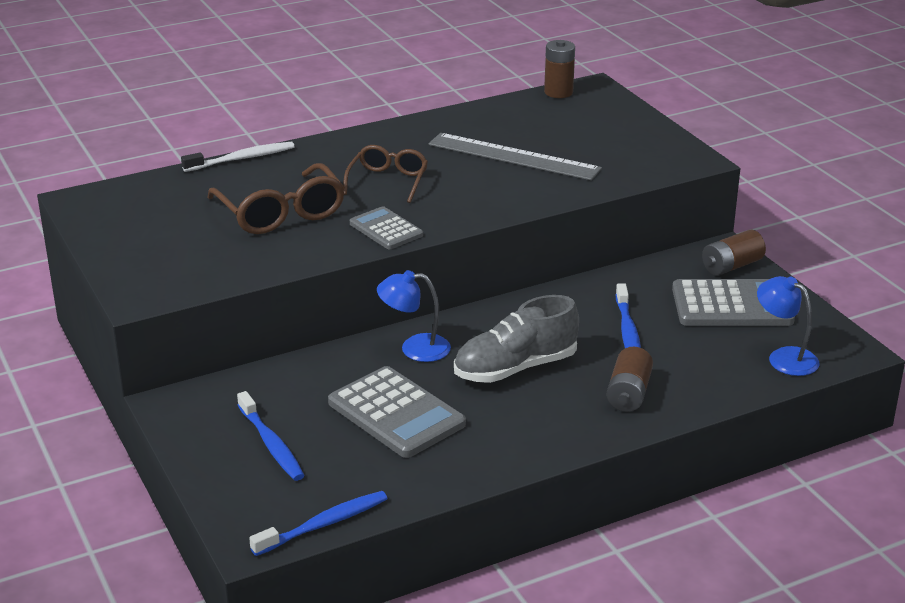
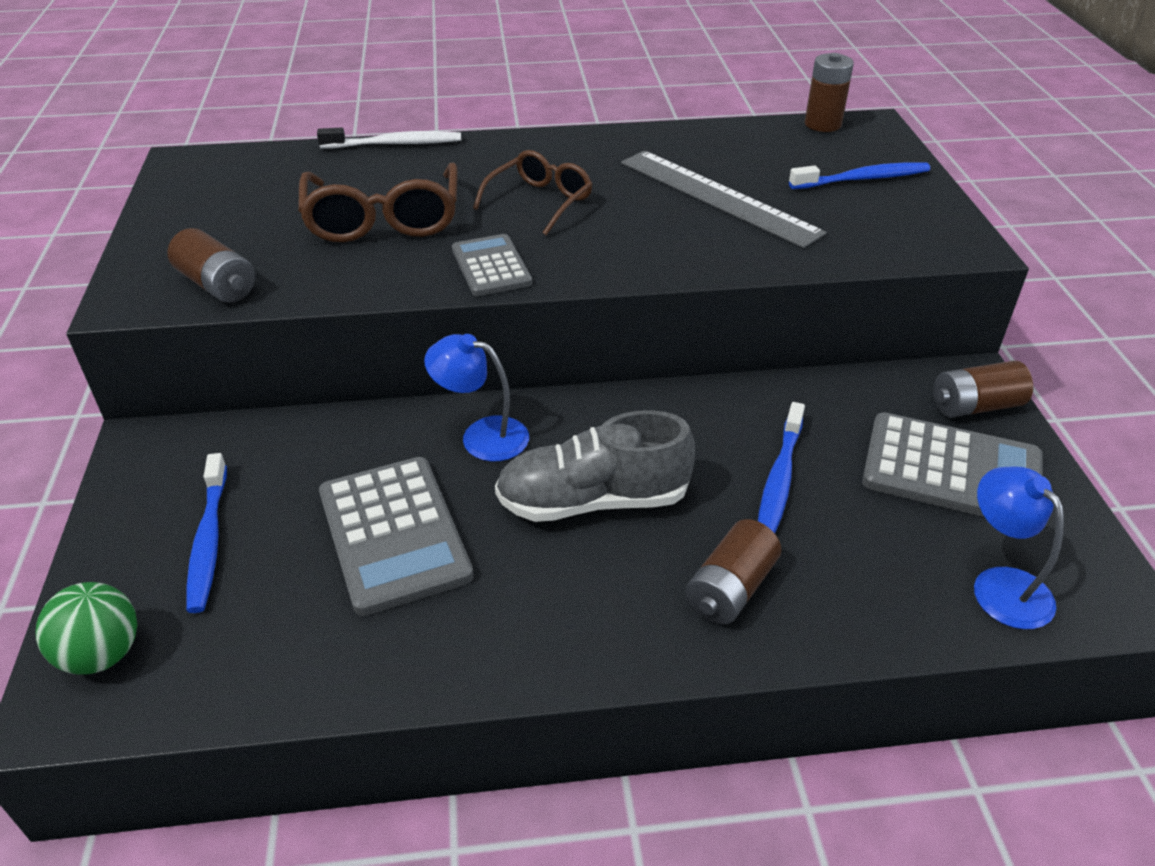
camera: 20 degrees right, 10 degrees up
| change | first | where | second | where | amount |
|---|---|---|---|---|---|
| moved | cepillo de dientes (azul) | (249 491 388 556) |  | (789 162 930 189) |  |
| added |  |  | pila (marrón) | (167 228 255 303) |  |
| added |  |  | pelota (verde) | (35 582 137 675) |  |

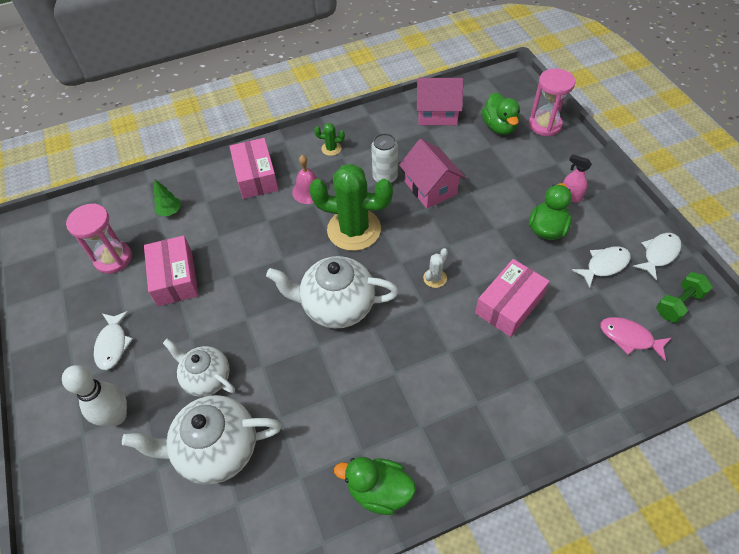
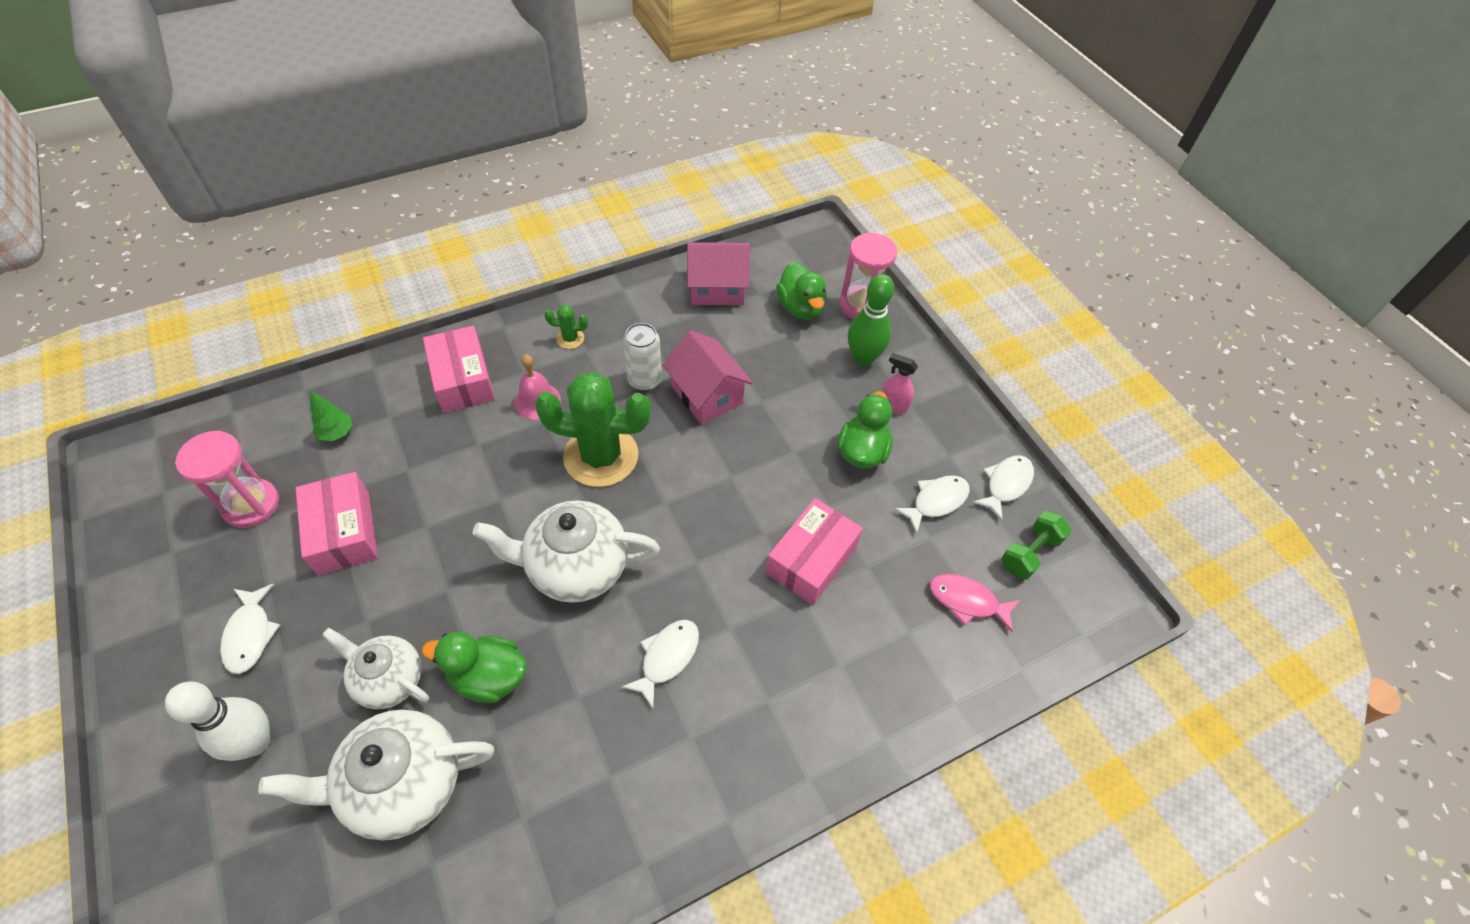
camera: 10 degrees left, 0 degrees up
| change | first | where | second | where | amount |
|---|---|---|---|---|---|
| removed | cactus (blanco) | (423 248 448 288) |  |  |  |
| moved | pato (verde) | (334 457 416 515) |  | (422 632 527 703) |  |
| added |  |  | bolo (verde) | (848 274 894 366) |  |
| added |  |  | pez (blanco) | (621 620 699 708) |  |

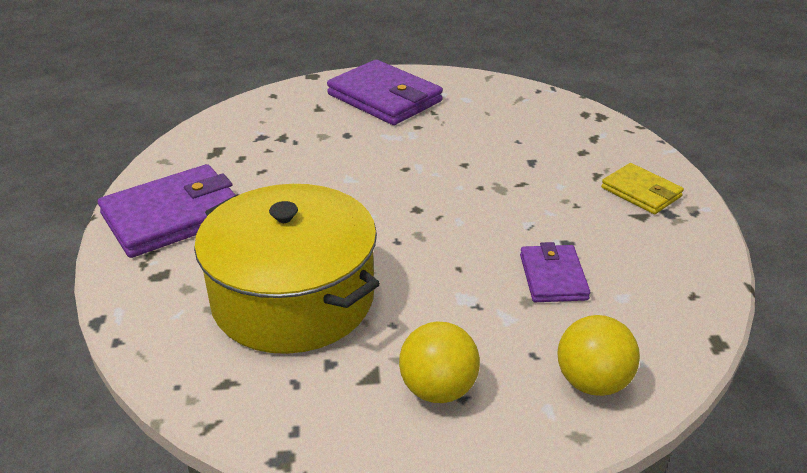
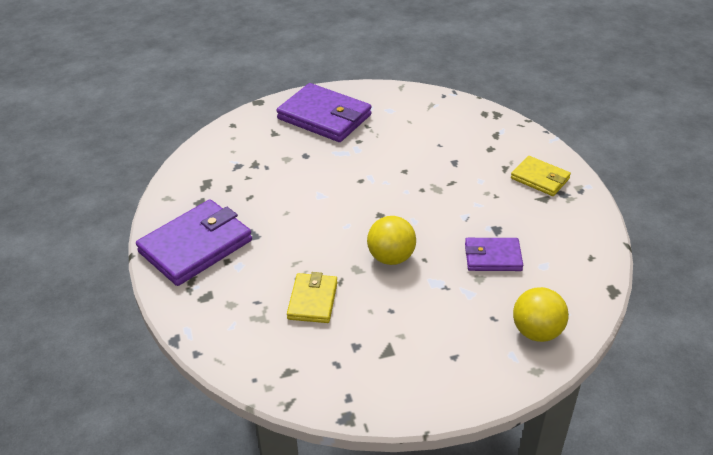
camera: 10 degrees left, 5 degrees up
| change | first | where | second | where | amount |
|---|---|---|---|---|---|
| replaced | olla (amarillo) | (194 184 380 354) | cartera (amarillo) | (287 272 338 323) |  |
| turned | cartera (morado) | (520 242 590 302) |  | (465 238 523 271) | 75 degrees counterclockwise |
| moved | pelota (amarillo) | (399 321 480 403) |  | (367 216 416 265) |  |

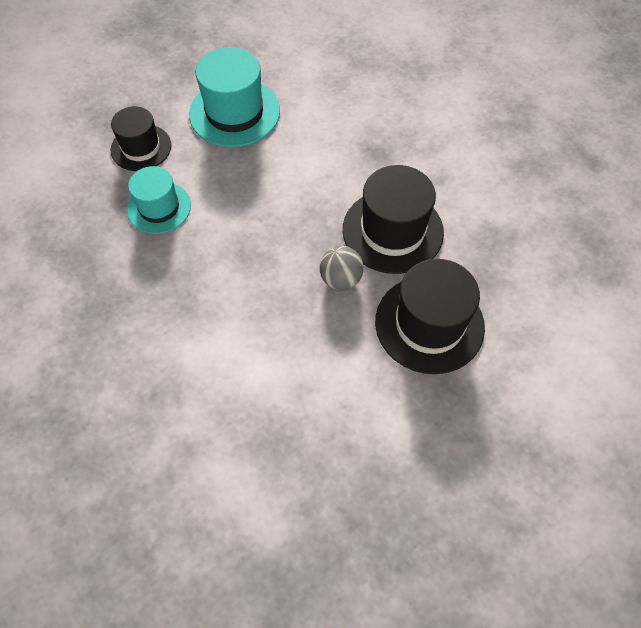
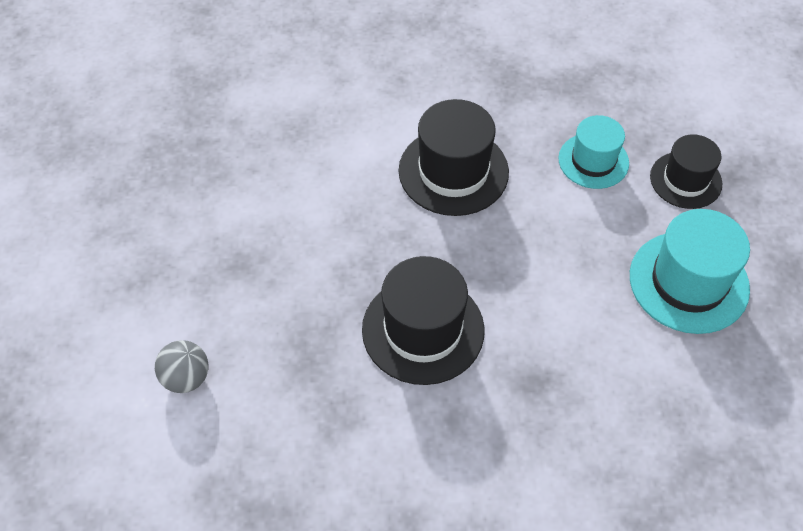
camera: 125 degrees right, 5 degrees down
| change | first | where | second | where | amount |
|---|---|---|---|---|---|
| moved | pelota (gris) | (320 246 364 290) |  | (155 340 209 393) |  |
| moved | sombrero (negro) | (375 259 485 374) |  | (399 99 509 216) |  |

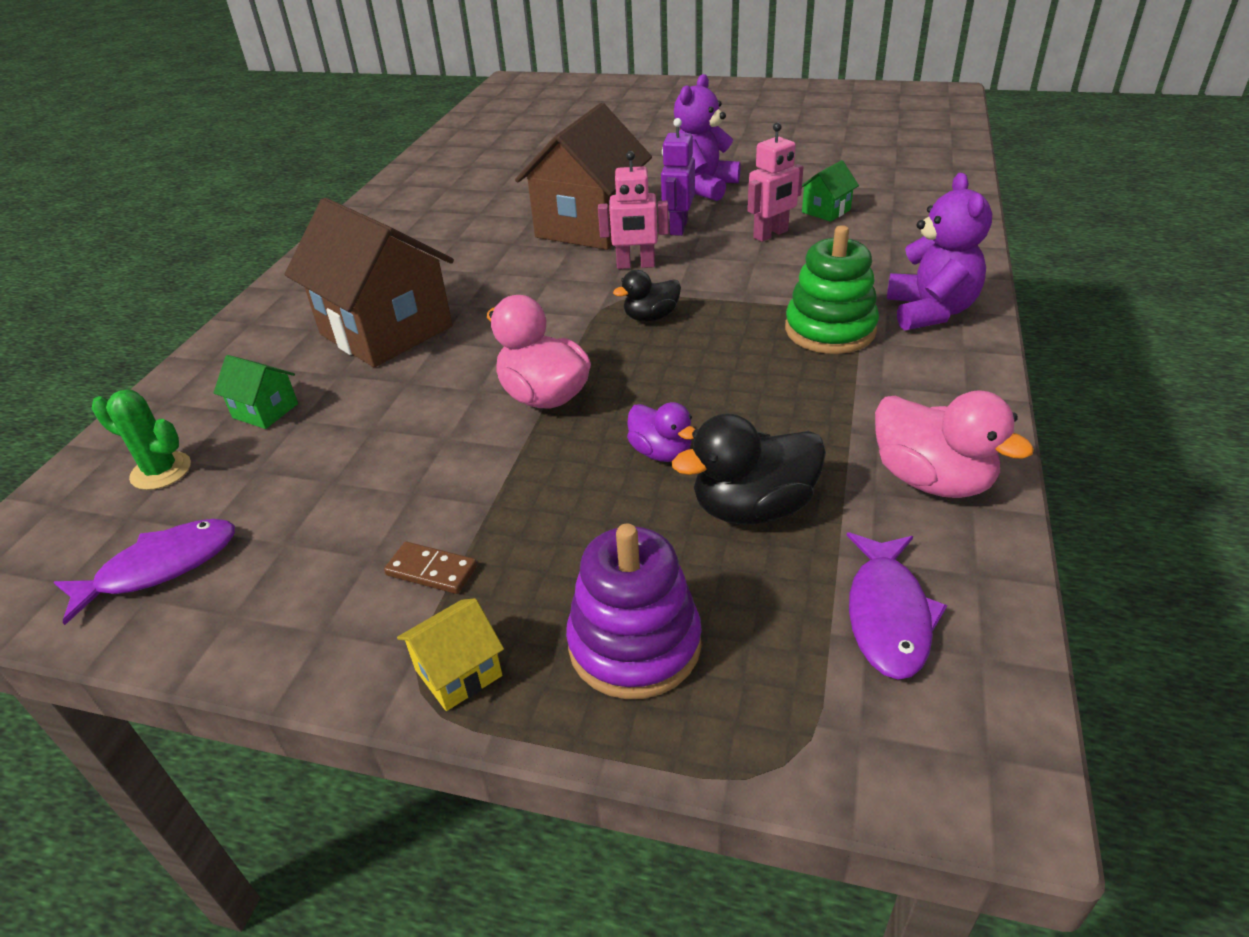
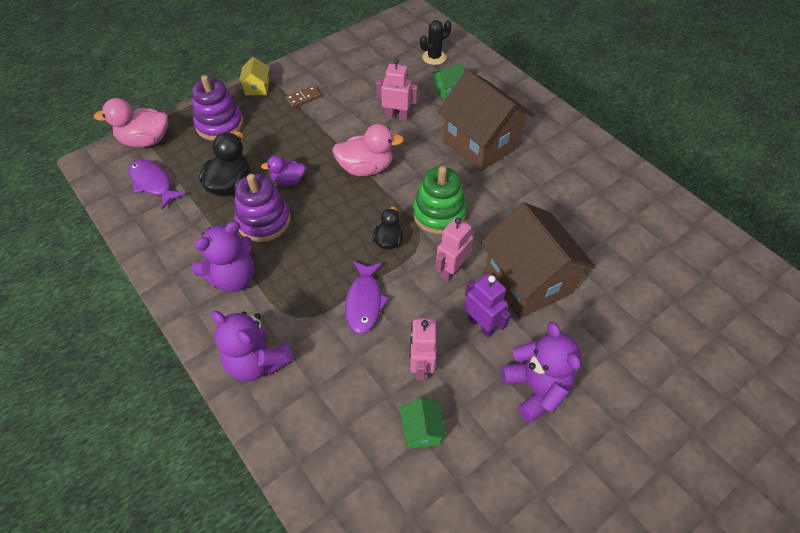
camera: 125 degrees right, 15 degrees up
| change | first | where | second | where | amount |
|---|---|---|---|---|---|
| turned | casa (marrón) | (285 198 454 367) |  | (438 70 534 172) | 60 degrees clockwise |
| moved | juguete apilable (verde) | (785 225 879 354) |  | (413 166 467 234) |  |
| recoloured | cactus (verde) | (92 390 191 490) | cactus (negro) | (420 20 452 65) |  |
| moved | pato (rosa) | (875 391 1034 498) |  | (94 98 168 147) |  |
| moved | pez (morado) | (54 519 235 625) |  | (345 261 389 334) |  |
| added |  |  | robot (rosa) | (376 58 418 121) |  |
| added |  |  | juguete apilable (morado) | (235 174 291 242) |  |
| added |  |  | osito (morado) | (191 221 255 292) |  |

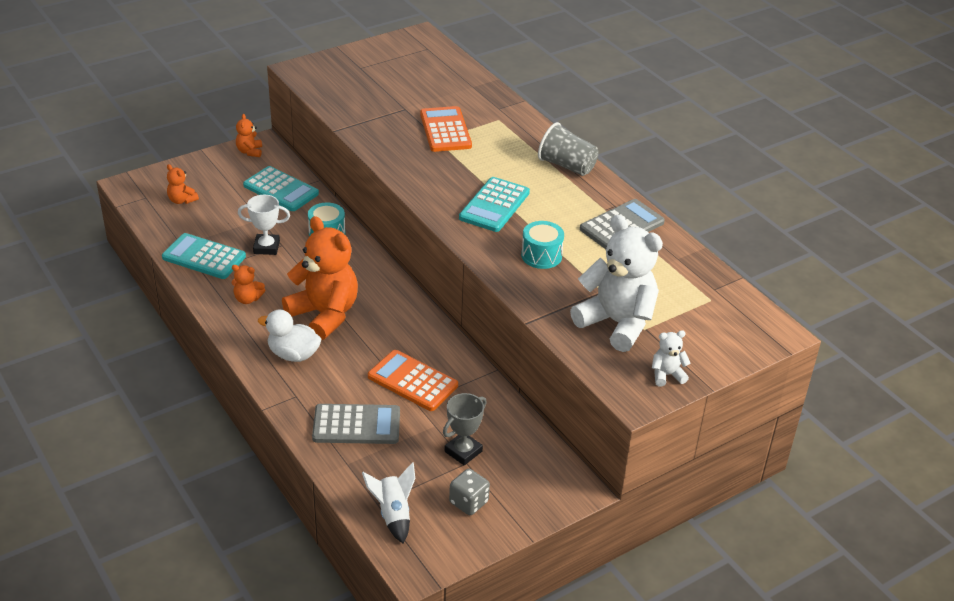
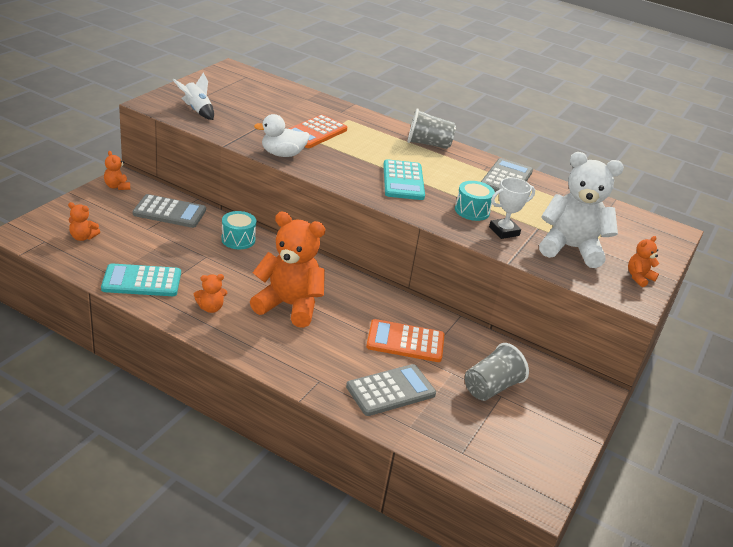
camera: 30 degrees left, 5 degrees down
| change | first | where | second | where | amount |
|---|---|---|---|---|---|
| turned | calculadora (naranja) | (420 106 472 152) |  | (288 114 347 148) | 105 degrees counterclockwise |
| recoloured | calculadora (turquesa) | (243 166 319 211) | calculadora (gris) | (133 194 206 228) |  |
| moved | trofeo (blanco) | (238 195 290 255) |  | (489 178 535 239) |  |
| moved | pato (blanco) | (258 309 321 362) |  | (254 114 310 157) |  |
| recoloured | osito (blanco) | (652 330 691 387) | osito (naranja) | (628 236 659 287) |  |
| replaced | trofeo (gris) | (443 393 487 465) | vaso (gris) | (465 343 529 401) |  |
| moved | cohete (blanco) | (362 462 415 543) |  | (173 73 214 120) |  |
| removed | dado (gris) | (449 469 490 515) |  |  |  |

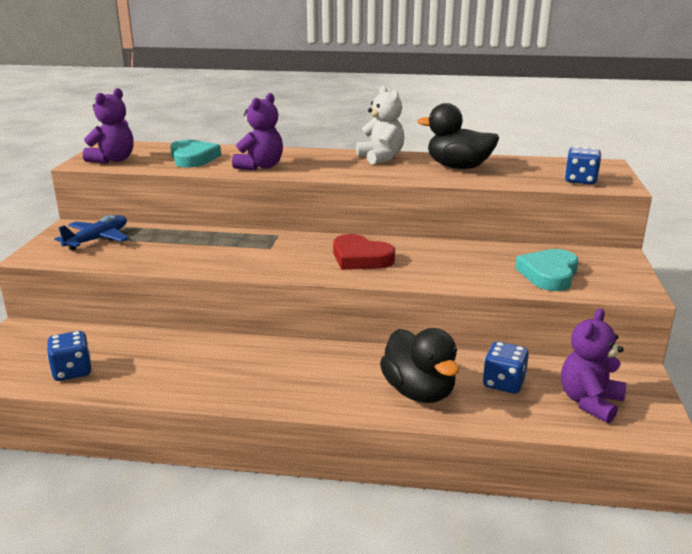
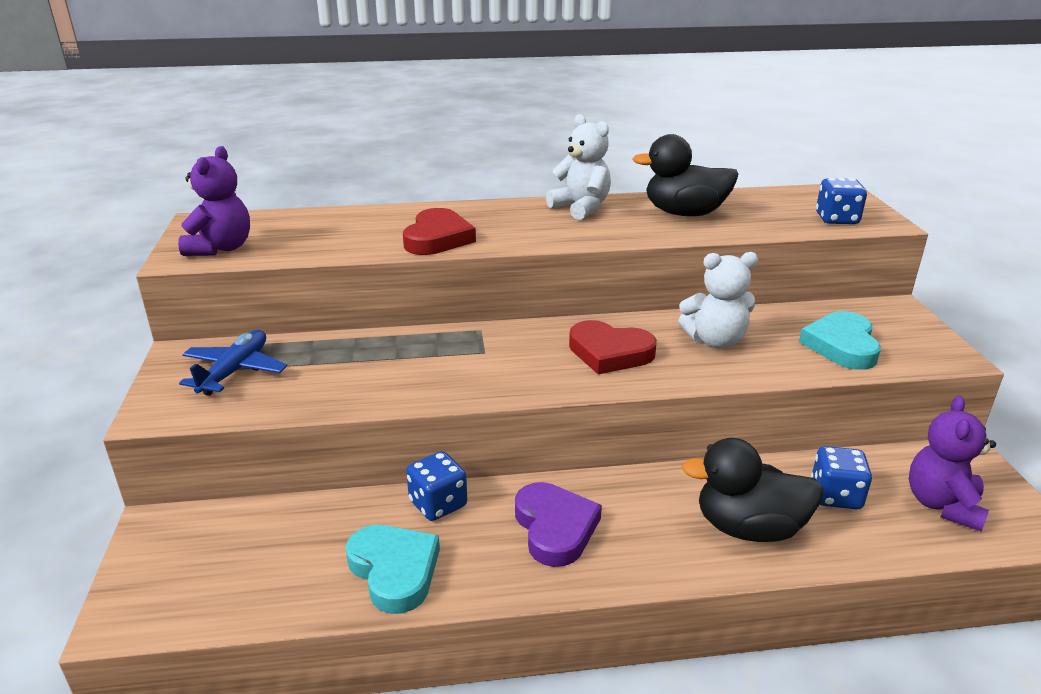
camera: 15 degrees left, 5 degrees up
| change | first | where | second | where | amount |
|---|---|---|---|---|---|
| replaced | osito (morado) | (232 93 283 170) | corazón (rojo) | (403 208 476 255) |  |
| moved | corazón (turquesa) | (170 140 221 168) |  | (346 525 440 614) |  |
| turned | pato (negro) | (380 328 459 403) |  | (681 438 823 542) | 135 degrees clockwise |
| moved | dado (azul) | (47 331 91 381) |  | (406 451 467 521) |  |
| added |  |  | osito (blanco) | (678 252 758 349) |  |
| added |  |  | corazón (morado) | (515 482 602 567) |  |

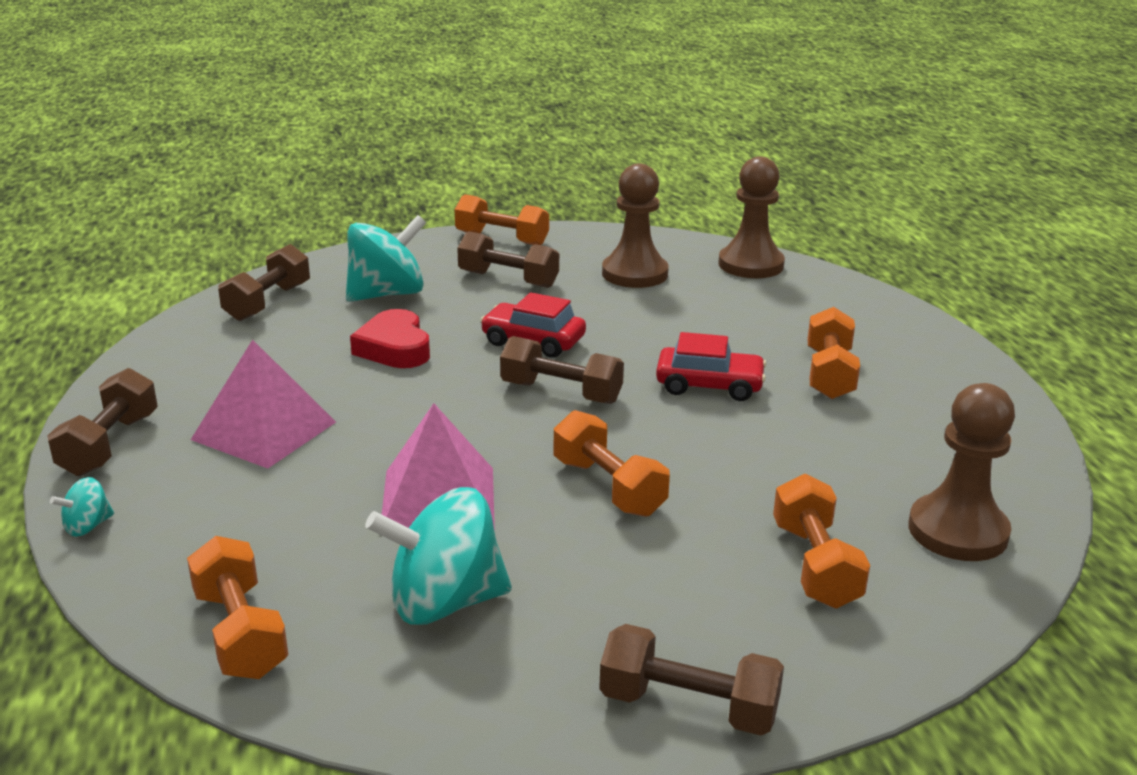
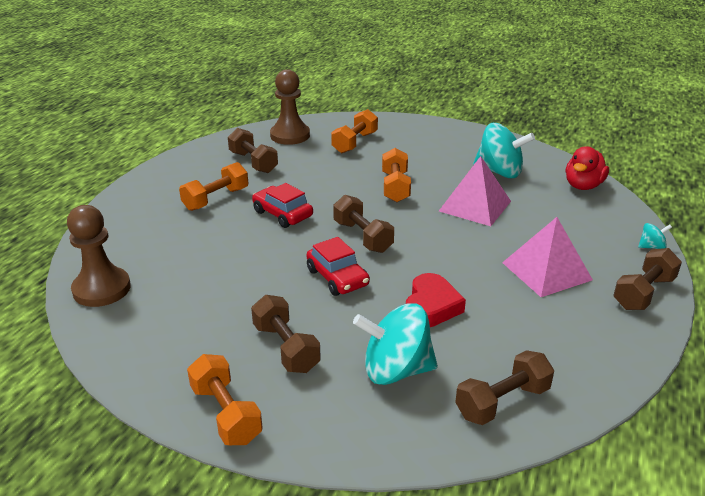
camera: 145 degrees left, 5 degrees up
| change | first | where | second | where | amount |
|---|---|---|---|---|---|
| removed | peón (marrón) | (602 163 669 288) |  |  |  |
| replaced | mancuerna (naranja) | (187 536 288 679) | pato (rojo) | (566 146 609 190) |  |
| moved | mancuerna (marrón) | (599 624 784 735) |  | (228 128 278 173) |  |

